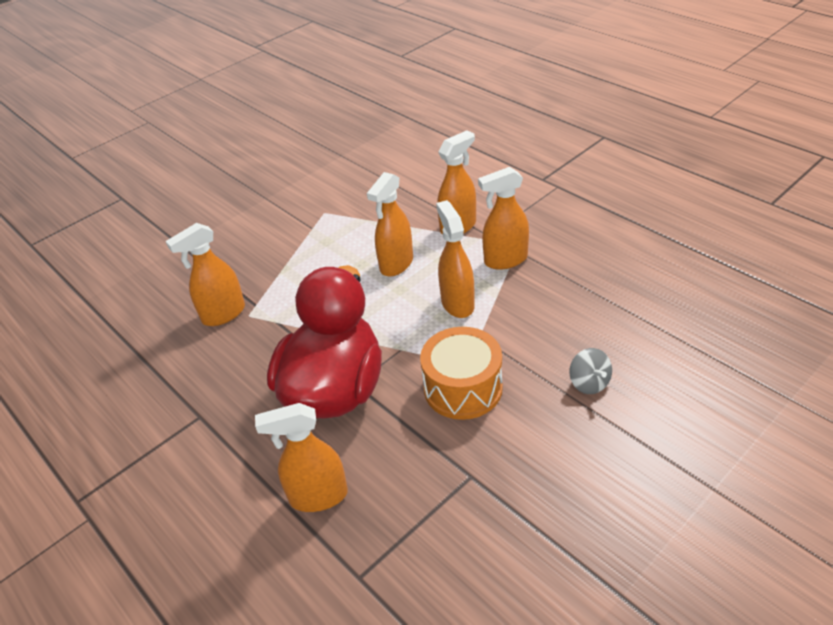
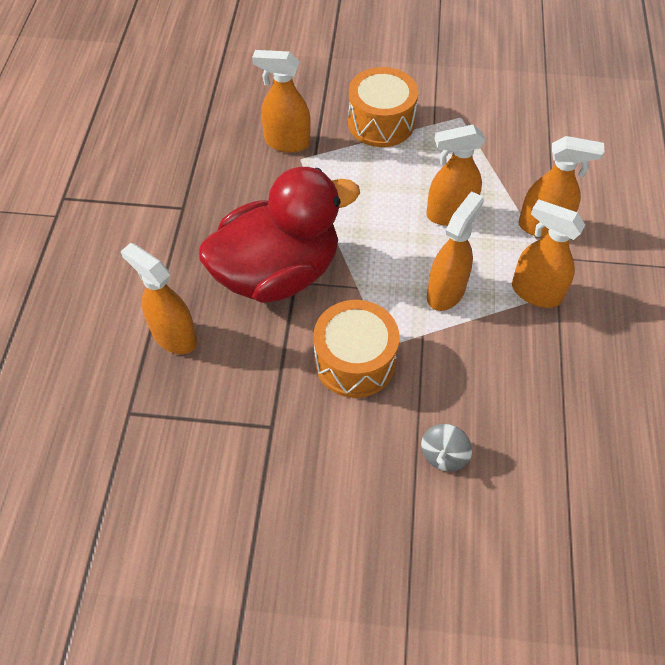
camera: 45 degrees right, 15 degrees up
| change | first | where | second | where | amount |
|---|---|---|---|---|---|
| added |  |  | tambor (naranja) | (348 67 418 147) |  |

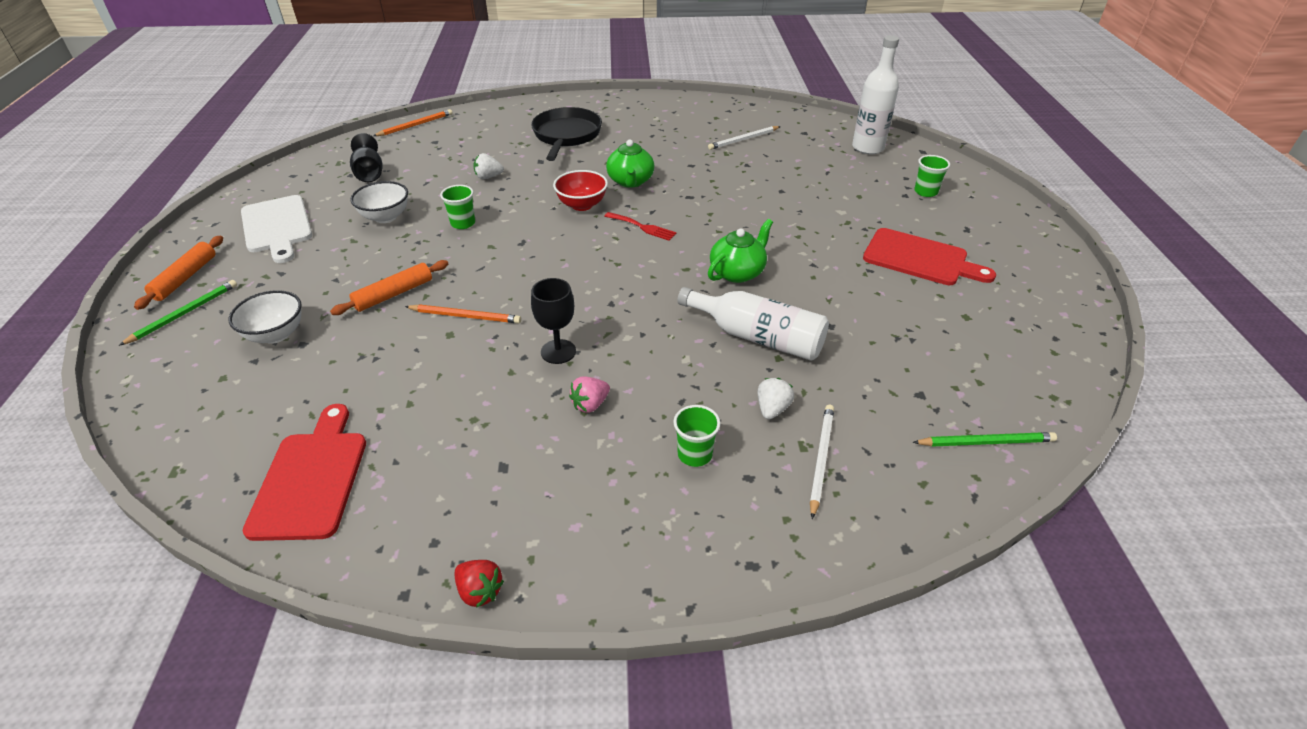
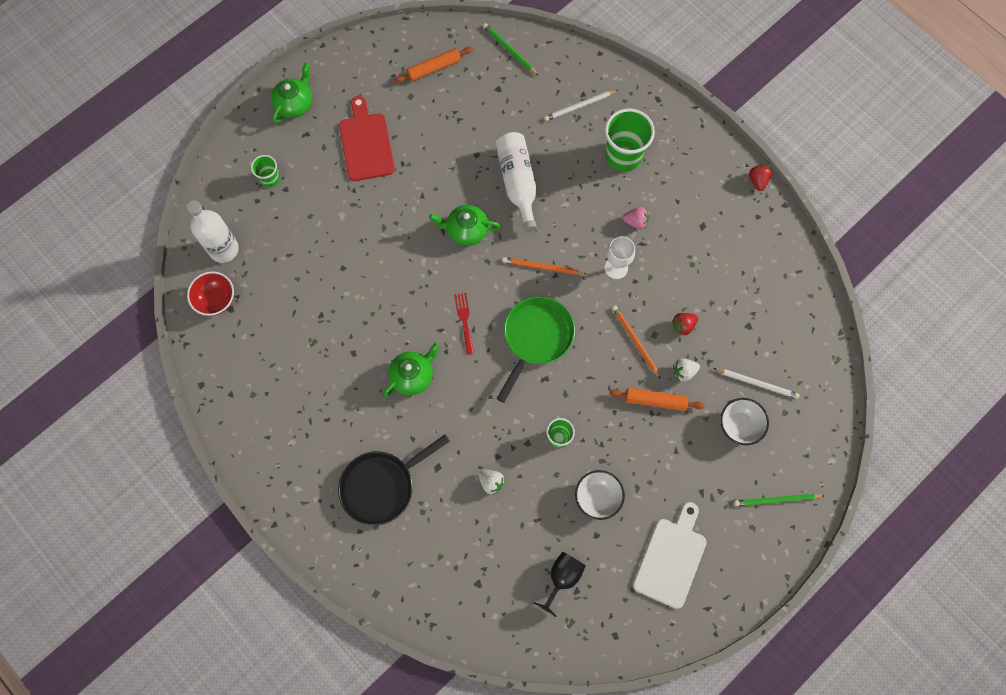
camera: 130 degrees left, 30 degrees up
| change | first | where | second | where | amount |
|---|---|---|---|---|---|
| moved | lápiz (naranja) | (373 109 453 136) |  | (502 257 587 275) |  |
| moved | lápiz (blanco) | (708 126 781 150) |  | (713 368 800 399) |  |
| moved | cuenco (rojo) | (553 170 608 211) |  | (187 272 234 316) |  |
| moved | rodillo (naranja) | (134 236 223 310) |  | (394 47 473 83) |  |
| recoloured | copa (negro) | (531 278 576 364) | copa (blanco) | (605 236 635 279) |  |
| moved | fresa (blanco) | (757 378 794 419) |  | (673 358 700 382) |  |
| removed | tabla de cortar (rojo) | (243 404 366 541) |  |  |  |
| resized | vaso (verde) | (673 405 721 467) |  | (605 108 655 172) | x1.89 |
| added |  |  | tetera (verde) | (271 62 312 123) |  |
| added |  |  | sartén (verde) | (497 296 575 403) |  |
| added |  |  | fresa (rojo) | (672 313 698 336) |  |

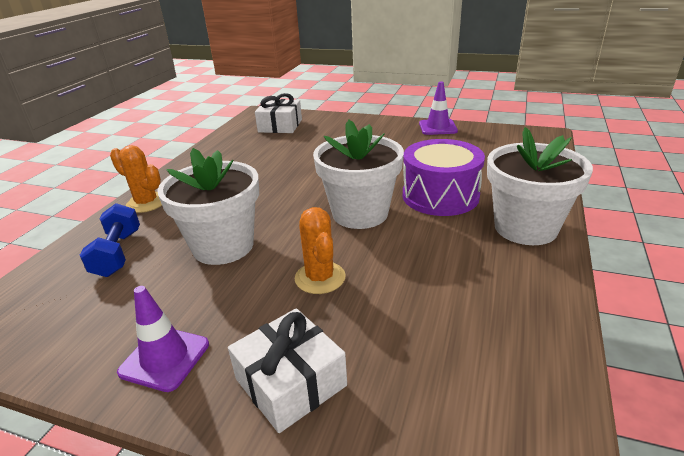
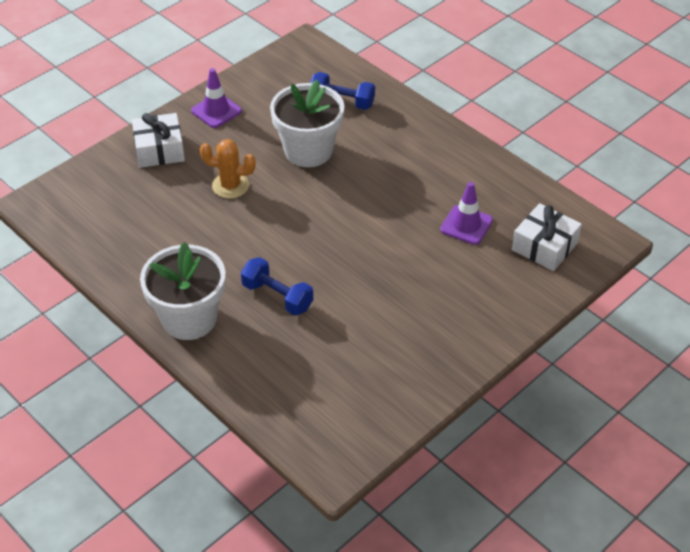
camera: 115 degrees right, 15 degrees up
| change | first | where | second | where | amount |
|---|---|---|---|---|---|
| moved | cono de tráfico (morado) | (419 81 458 135) |  | (440 182 493 245) |  |
| removed | maceta (blanco) | (313 120 404 229) |  |  |  |
| replaced | tambor (morado) | (403 139 485 216) | mancuerna (azul) | (241 257 313 316) |  |
| removed | cactus (naranja) | (110 145 162 213) |  |  |  |

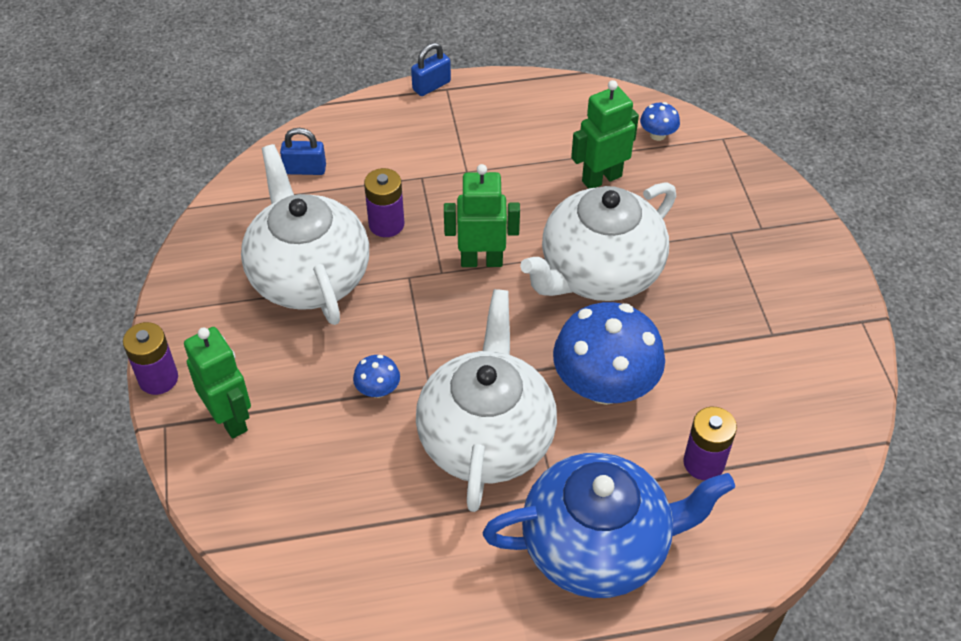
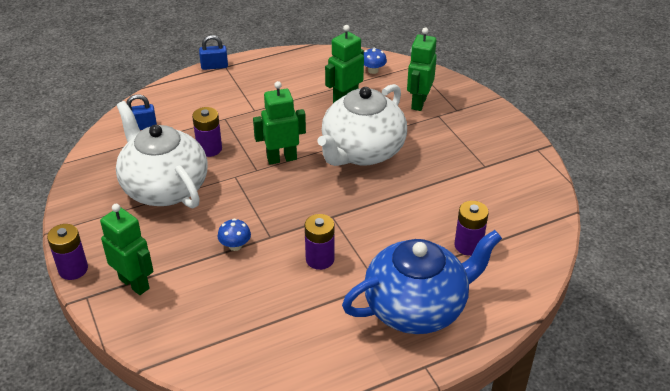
camera: 15 degrees left, 10 degrees down
| change | first | where | second | where | amount |
|---|---|---|---|---|---|
| turned | candado (azul) | (411 43 451 96) |  | (199 35 228 70) | 45 degrees clockwise |
| replaced | tetera (blanco) | (416 289 557 512) | pila (morado) | (305 214 334 270) |  |
| removed | seta (azul) | (553 302 665 405) |  |  |  |
| added |  |  | robot (verde) | (407 27 437 111) |  |

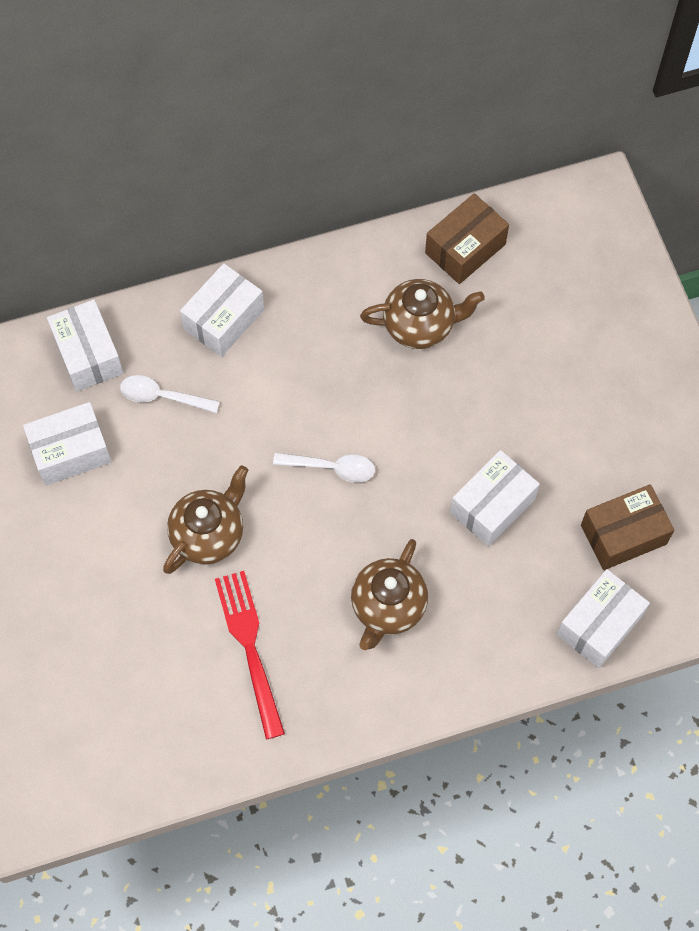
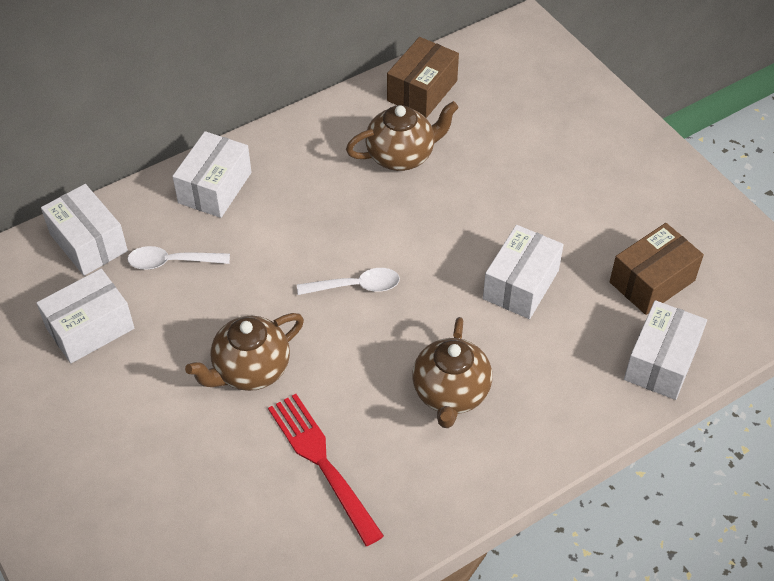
camera: 15 degrees left, 15 degrees down
| change | first | where | second | where | amount |
|---|---|---|---|---|---|
| turned | tetera (marrón) | (163 465 248 574) |  | (185 313 304 391) | 150 degrees counterclockwise |

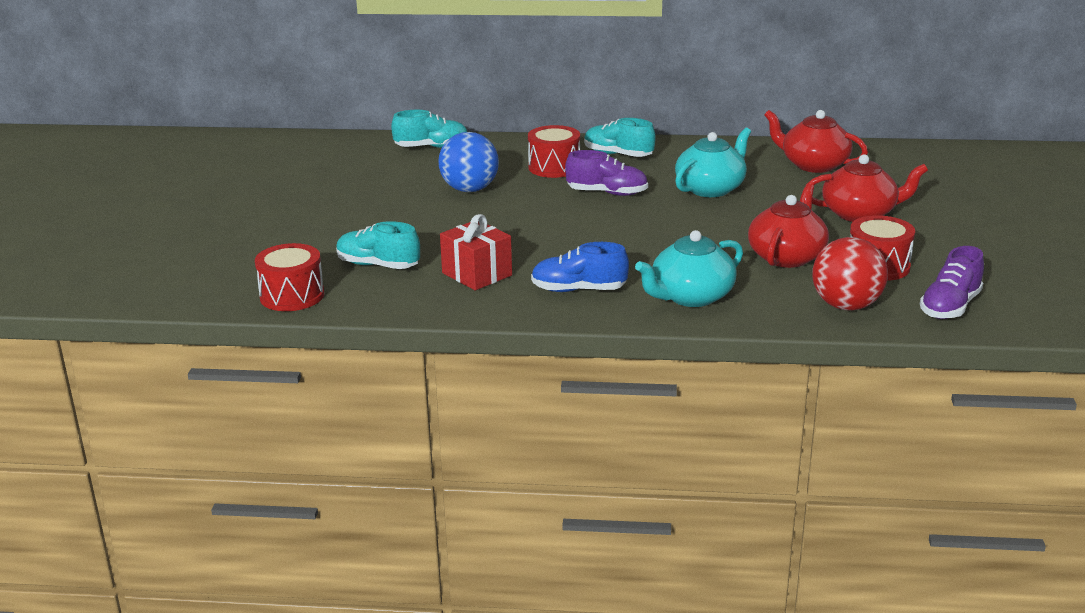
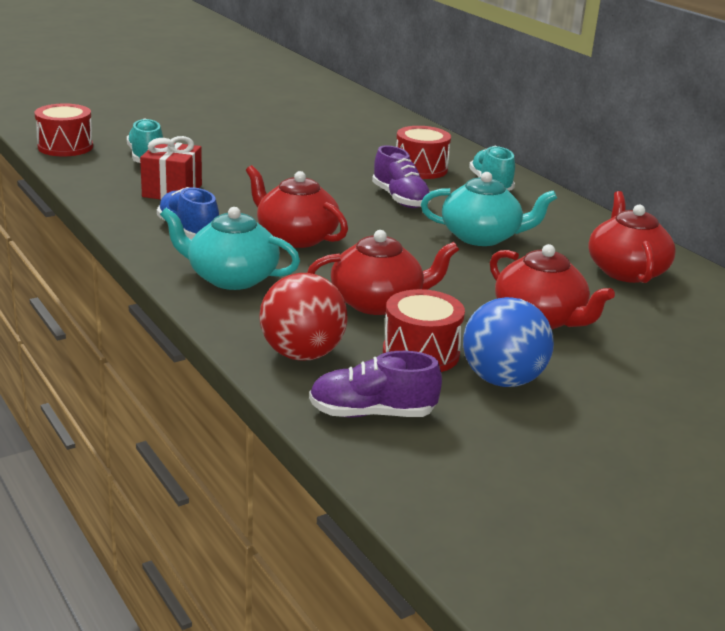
camera: 50 degrees right, 0 degrees up
| change | first | where | second | where | amount |
|---|---|---|---|---|---|
| removed | zapato (turquesa) | (391 110 467 148) |  |  |  |
| moved | pelota (azul) | (438 132 499 192) |  | (463 297 554 387) |  |
| added |  |  | tetera (rojo) | (246 165 348 248) |  |

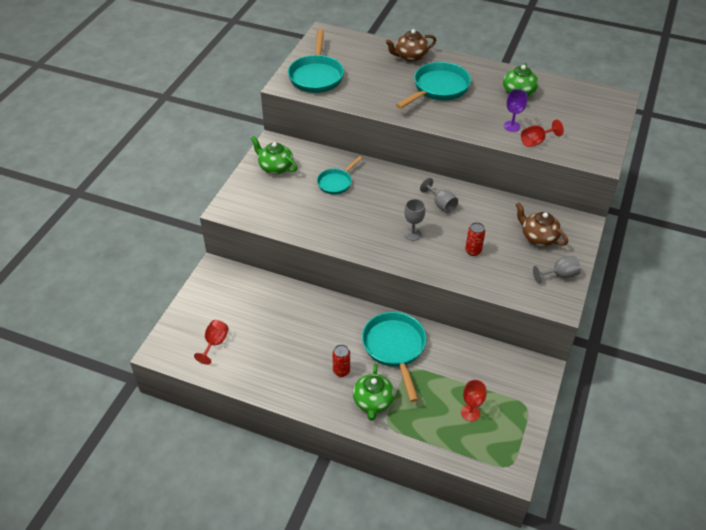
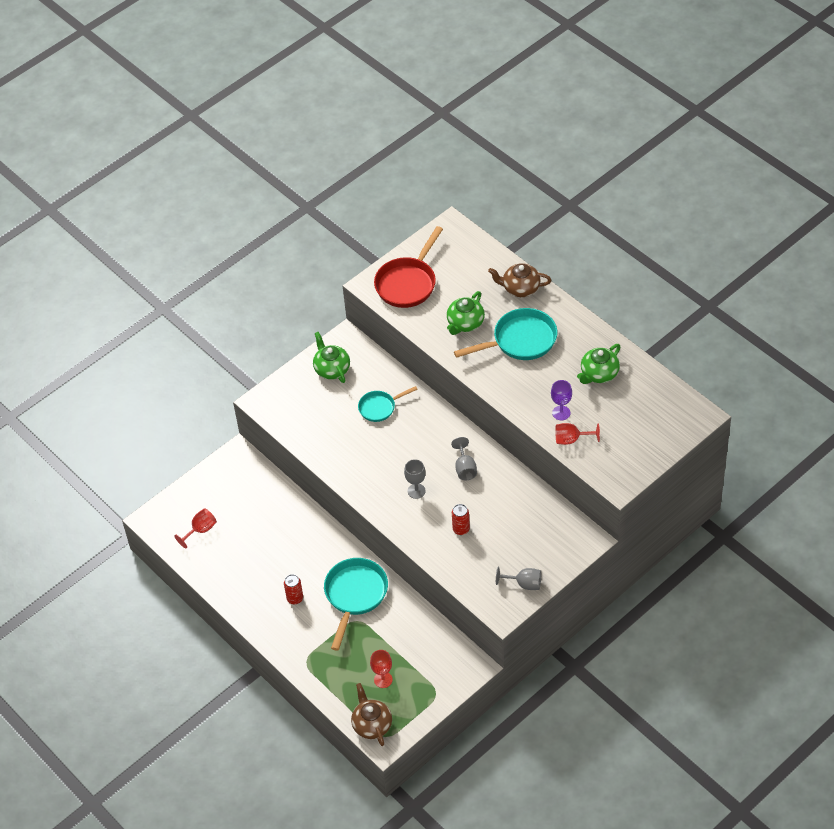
camera: 30 degrees right, 5 degrees up
| change | first | where | second | where | amount |
|---|---|---|---|---|---|
| recoloured | sartén (turquesa) | (288 29 344 93) | sartén (rojo) | (374 226 443 308) |  |
| moved | tetera (marrón) | (516 203 568 246) |  | (351 683 392 746) |  |
| moved | tetera (verde) | (353 364 394 421) |  | (447 291 485 335) |  |

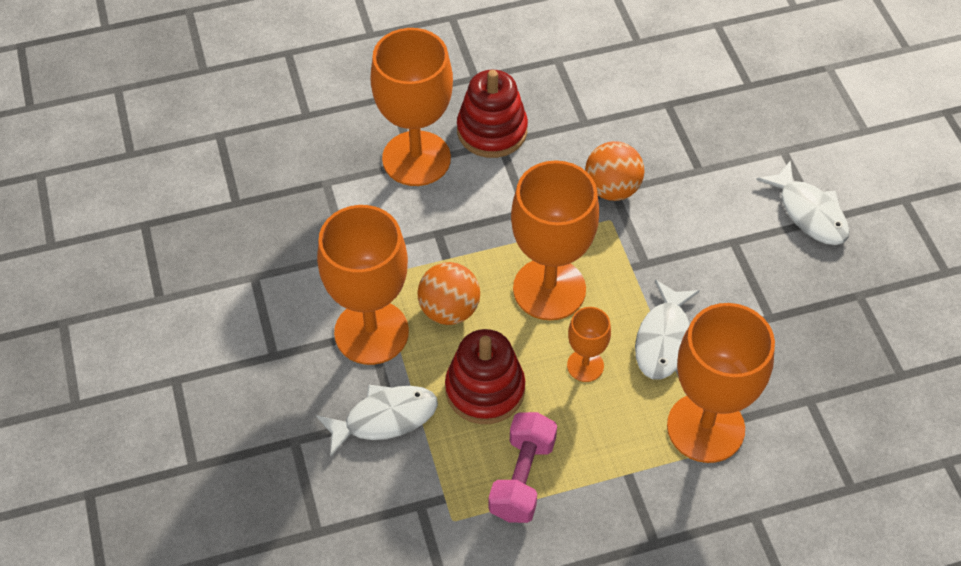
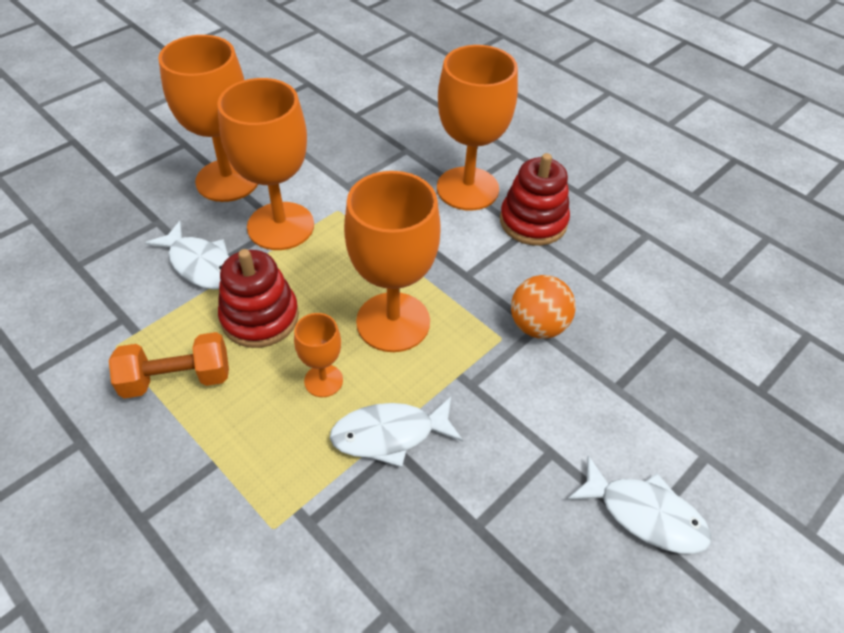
camera: 60 degrees right, 5 degrees down
| change | first | where | second | where | amount |
|---|---|---|---|---|---|
| turned | pez (blanco) | (756 160 849 245) |  | (567 456 711 554) | 90 degrees counterclockwise |
| removed | pelota (naranja) | (417 262 480 325) |  |  |  |
| moved | copa (naranja) | (667 303 775 463) |  | (158 35 258 202) |  |
| recoloured | mancuerna (rosa) | (488 412 557 523) | mancuerna (naranja) | (109 332 229 399) |  |

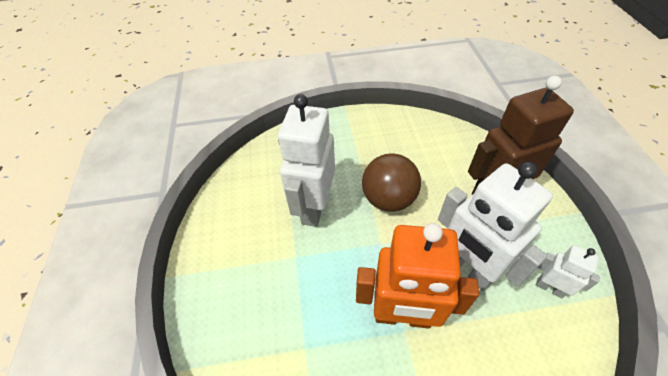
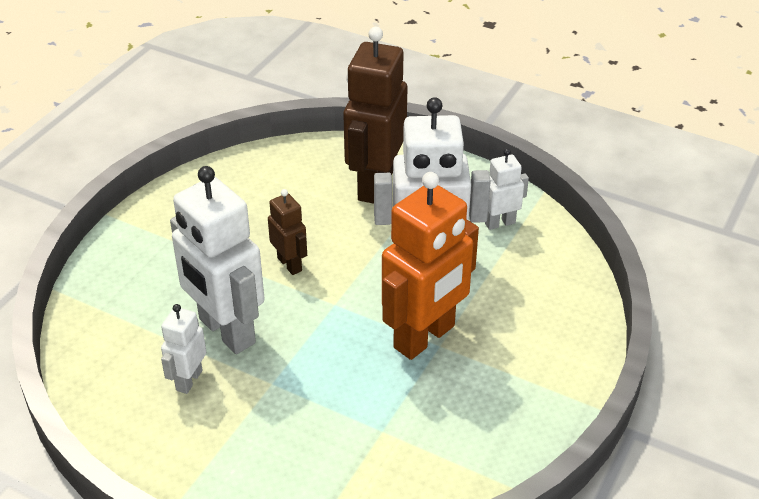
camera: 55 degrees left, 10 degrees down
| change | first | where | second | where | amount |
|---|---|---|---|---|---|
| replaced | pelota (marrón) | (362 153 421 212) | robot (marrón) | (268 189 307 275) |  |
| added |  |  | robot (blanco) | (161 304 206 394) |  |

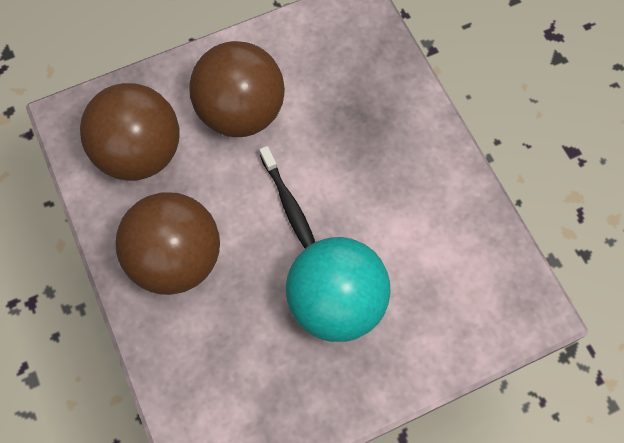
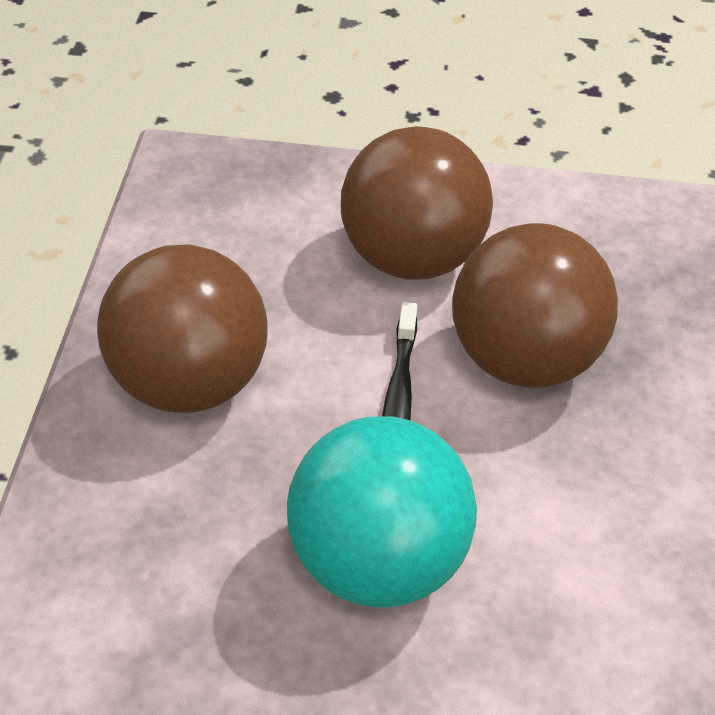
camera: 30 degrees right, 20 degrees down
| change | first | where | second | where | amount |
|---|---|---|---|---|---|
| moved | pelota (marrón) | (80 83 180 181) |  | (452 223 618 388) |  |

